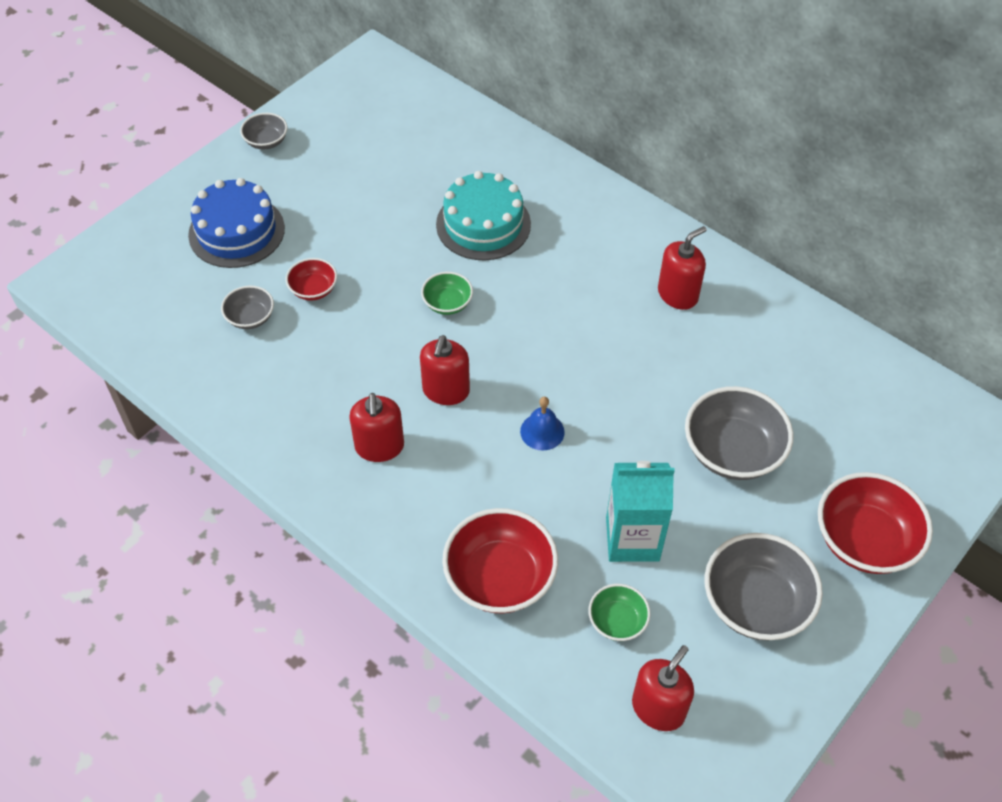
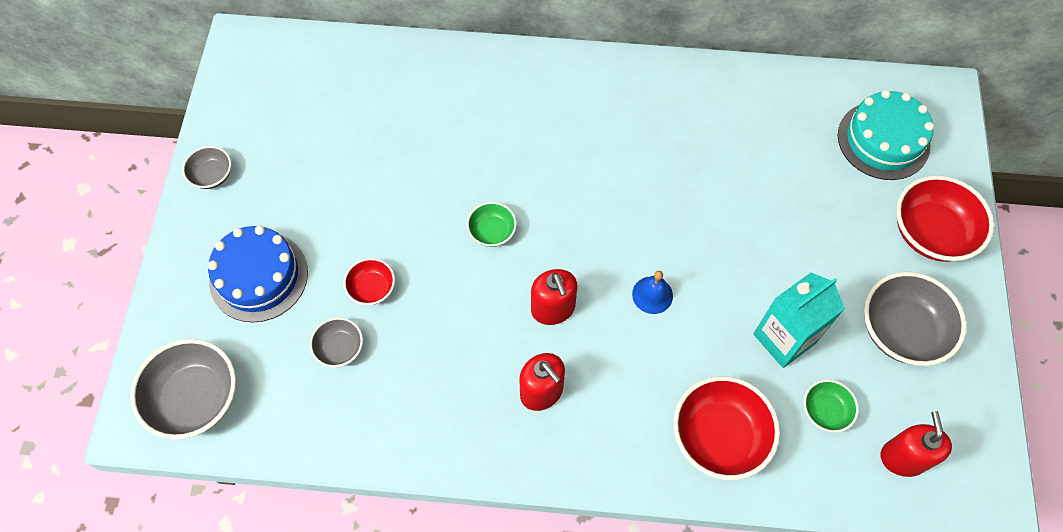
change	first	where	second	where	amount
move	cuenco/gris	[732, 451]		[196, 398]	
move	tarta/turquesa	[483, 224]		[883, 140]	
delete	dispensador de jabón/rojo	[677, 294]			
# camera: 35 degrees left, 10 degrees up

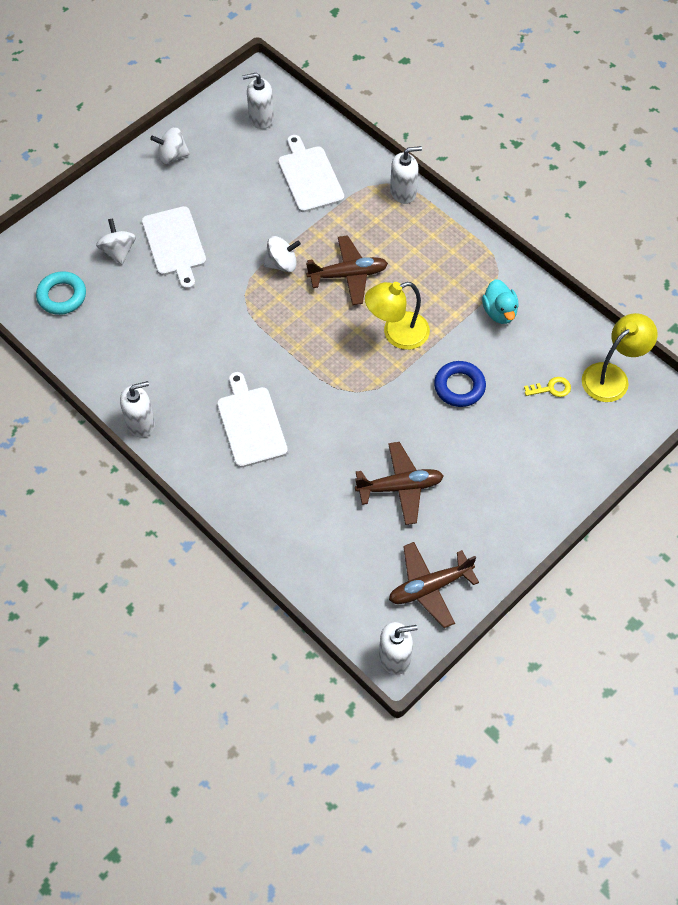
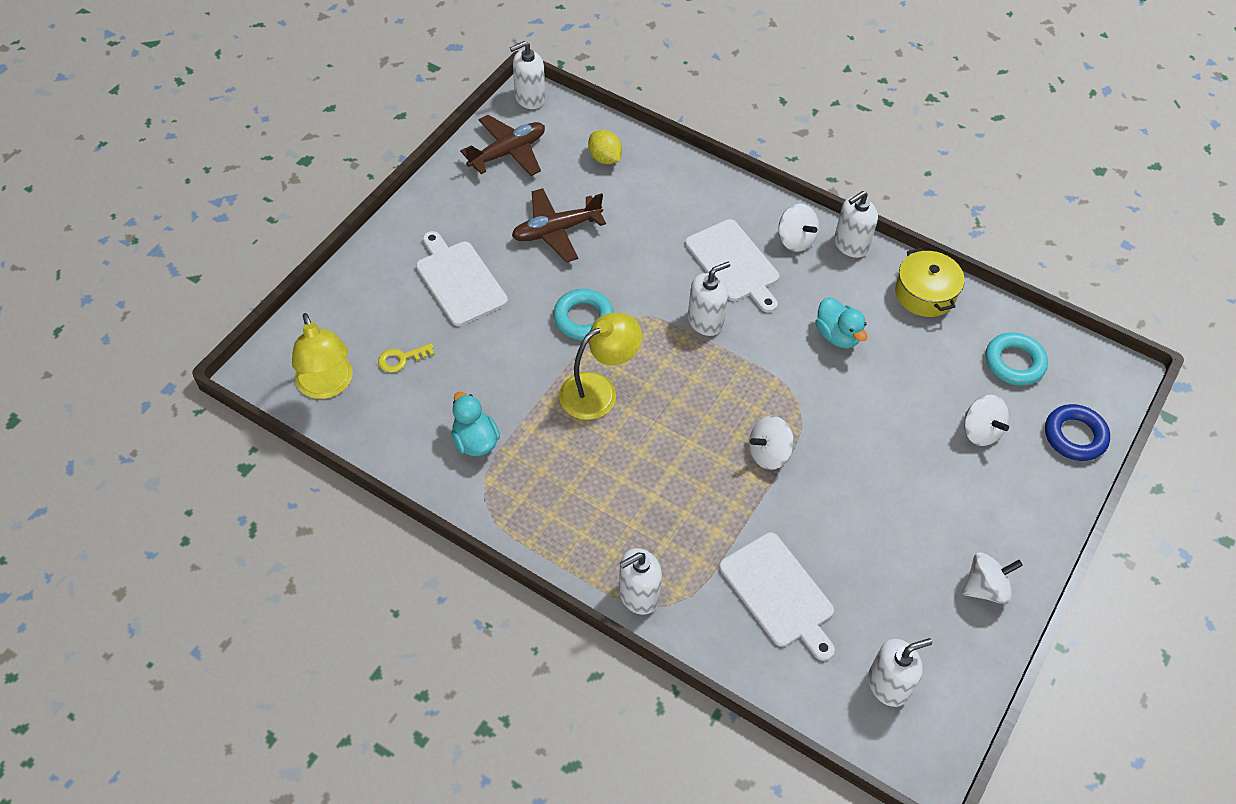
change	first	where	second	where	amount
rotate	lámpara/amarillo	[612, 376]		[327, 386]	60 degrees counterclockwise
move	tabla de cortar/blanco	[174, 244]		[459, 280]	
insert			anillo/turquesa	[583, 318]	
insert			limón/amarillo	[604, 158]	
insert			dispensador de jabón/blanco	[705, 321]	
insert			peonza/blanco	[795, 240]	
insert			pato/turquesa	[837, 335]	
insert			olla/amarillo	[925, 293]	
move	anillo/azul	[459, 387]		[1074, 436]	
delete	avión/marrón	[348, 275]			
# camera: 165 degrees right, 5 degrees down

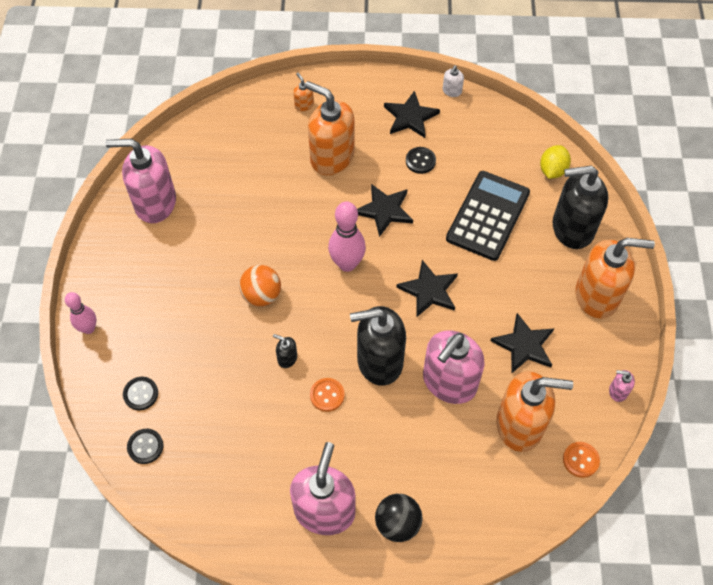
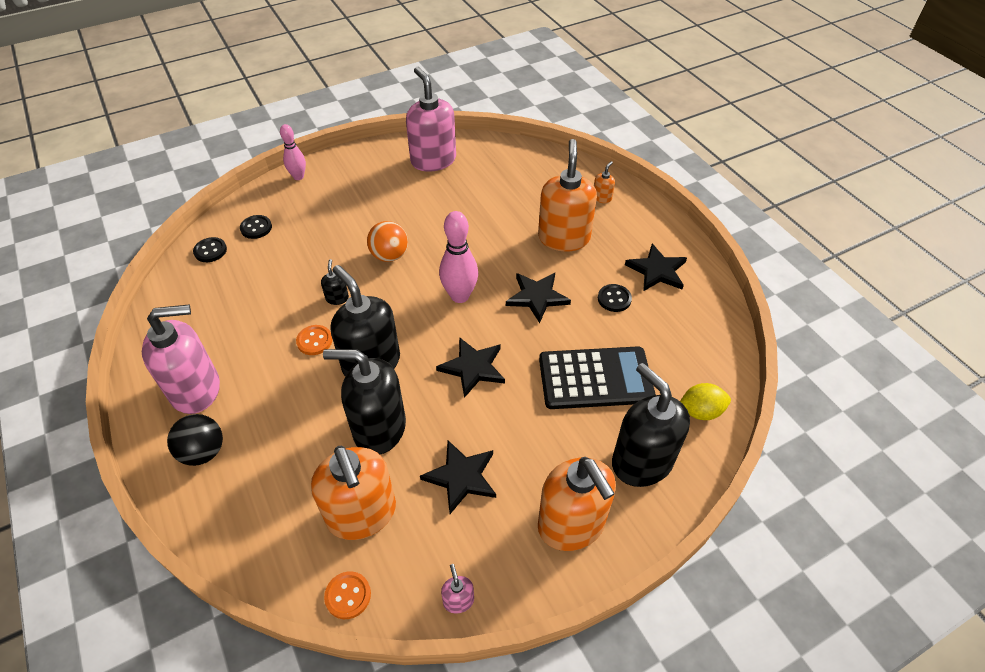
change	first	where	second	where	amount
recolor	dispensador de jabón/rosa	[449, 382]	dispensador de jabón/negro	[379, 428]	
delete	dispensador de jabón/blanco	[452, 91]			
# camera: 60 degrees right, 10 degrees down

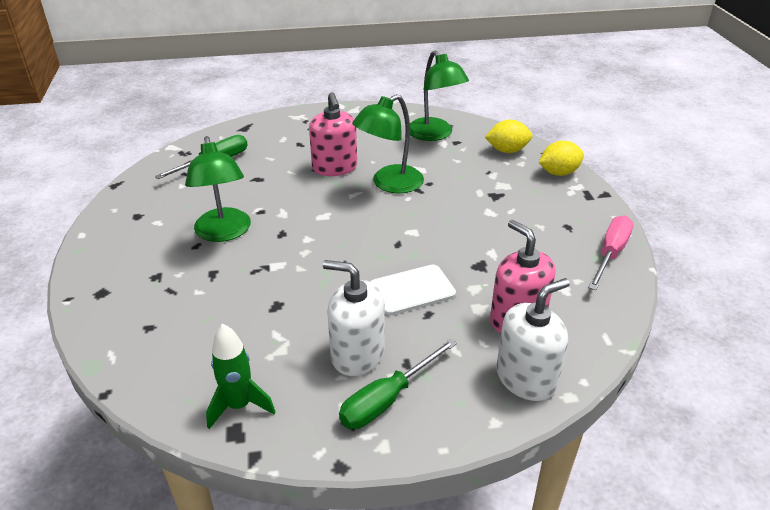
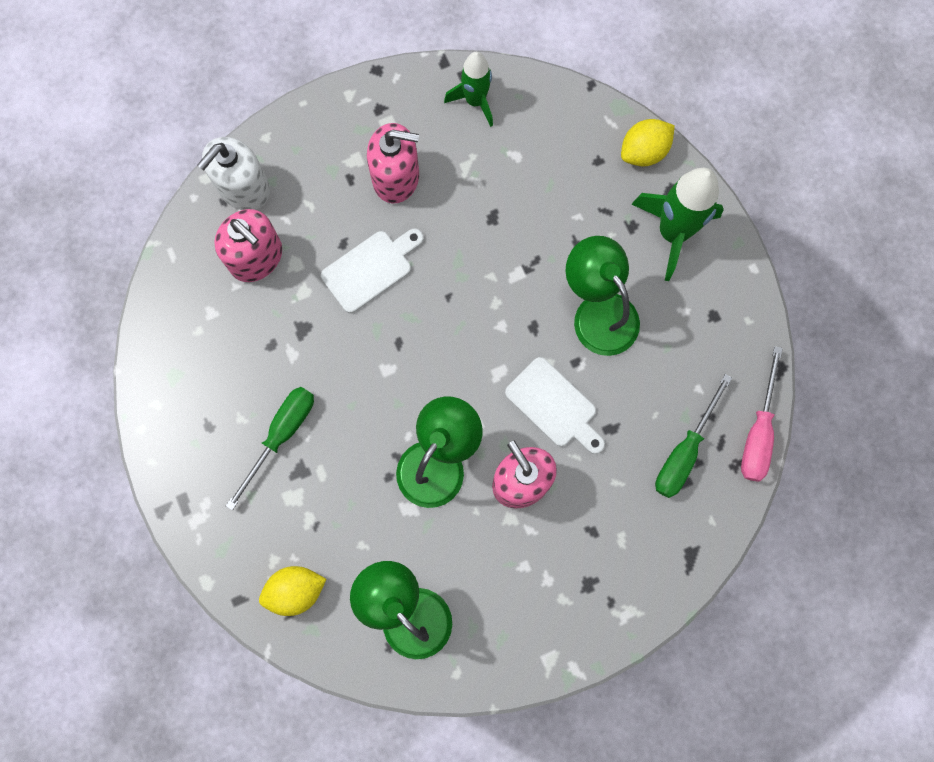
change	first	where	second	where	amount
move	destornillador/verde	[387, 399]		[281, 435]	
recolor	dispensador de jabón/blanco	[357, 354]	dispensador de jabón/rosa	[396, 177]	
insert			tabla de cortar/blanco	[554, 405]	
move	limón/amarillo	[558, 173]		[644, 151]	
insert			cohete/verde	[673, 232]	
move	destornillador/rosa	[610, 254]		[758, 432]	
# camera: 165 degrees right, 40 degrees up

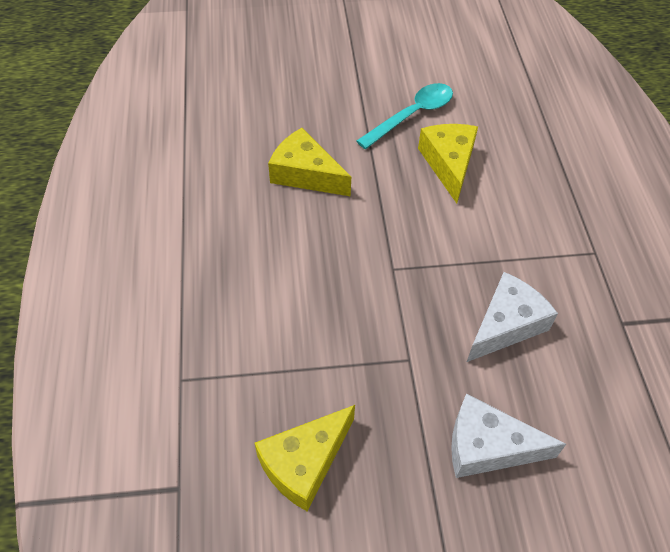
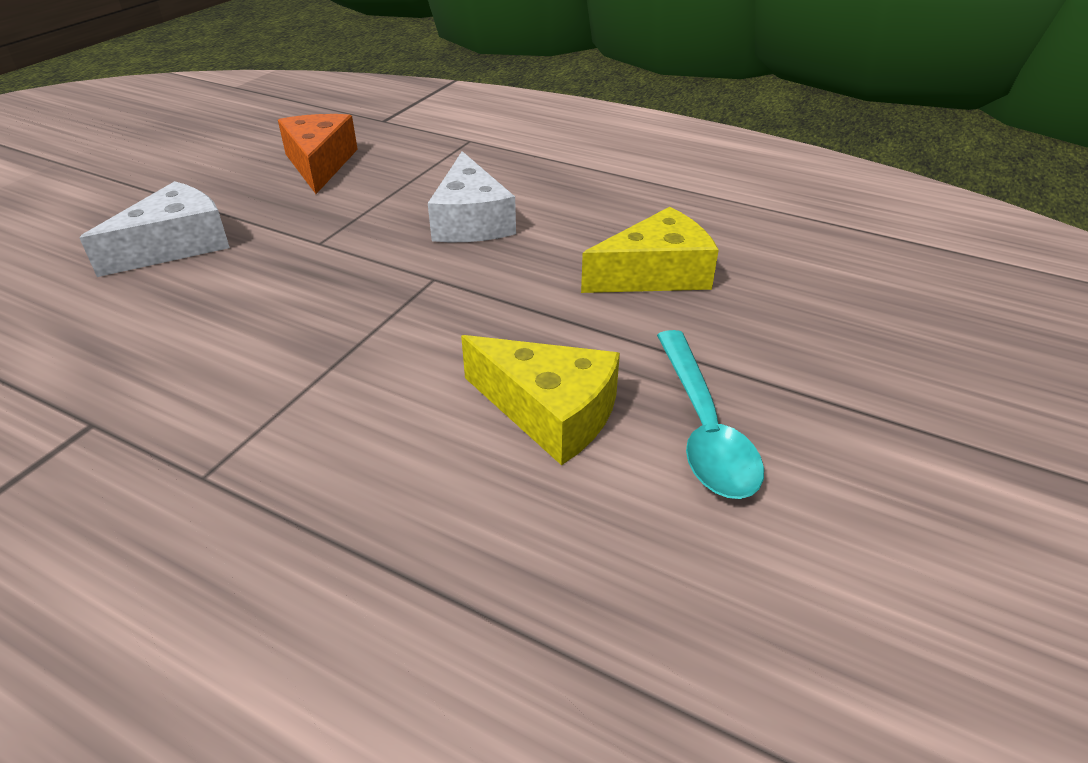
change	first	where	second	where	amount
recolor	queso/amarillo	[304, 463]	queso/naranja	[320, 164]	
move	queso/blanco	[506, 325]		[471, 221]	
# camera: 125 degrees right, 15 degrees down

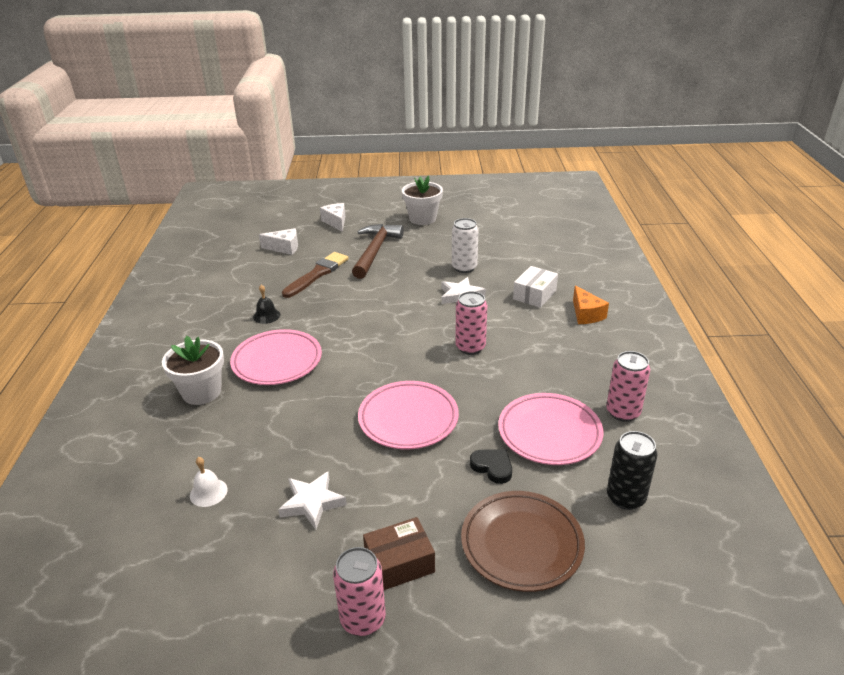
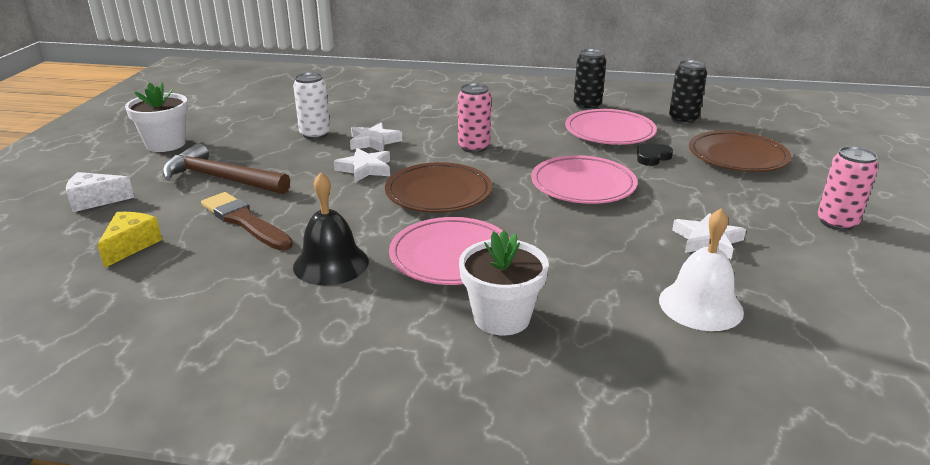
change	first	where	second	where	amount
recolor	queso/blanco	[284, 248]	queso/amarillo	[131, 246]	
resize	campana/negro	[266, 316]		[331, 264]	x1.79
insert			estrella/blanco	[365, 169]	
insert			plato/marrón	[438, 193]	
recolor	lata/rosa	[623, 412]	lata/negro	[587, 106]	
resize	campana/blanco	[208, 492]		[700, 305]	x1.79
delete	caja/marrón	[399, 563]			
delete	caja/blanco	[534, 295]			
delete	queso/naranja	[586, 314]			
# camera: 80 degrees left, 5 degrees down

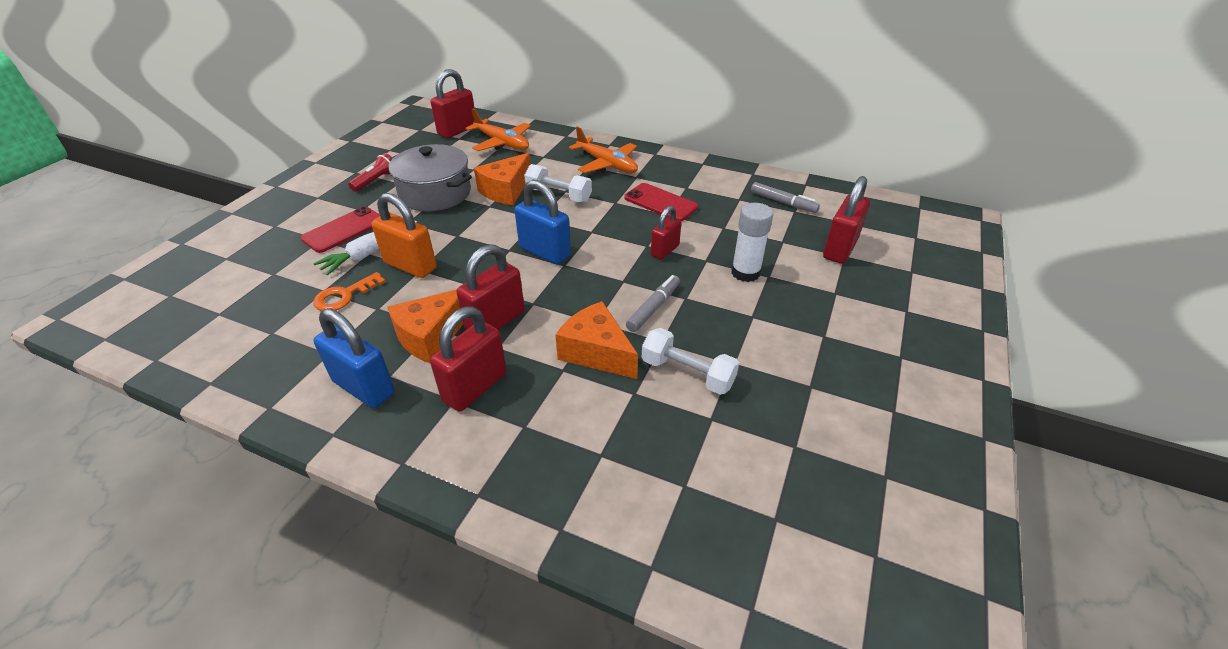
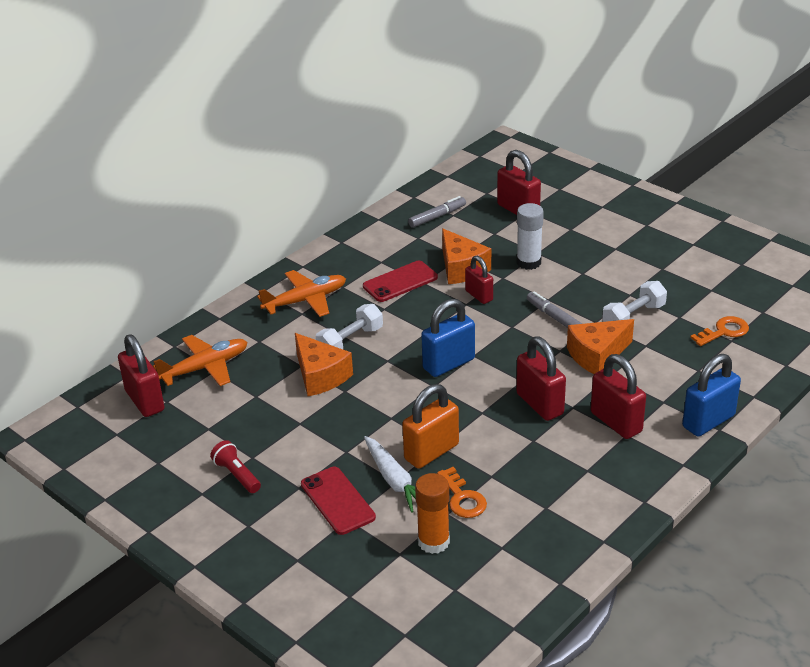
change	first	where	second	where	amount
insert			barra de pegamento/naranja	[433, 542]	
move	queso/naranja	[431, 336]		[461, 268]	
move	candado/azul	[364, 387]		[708, 421]	
insert			llave/naranja	[724, 331]	
delete	olla/gris	[435, 193]			
# camera: 70 degrees left, 5 degrees down

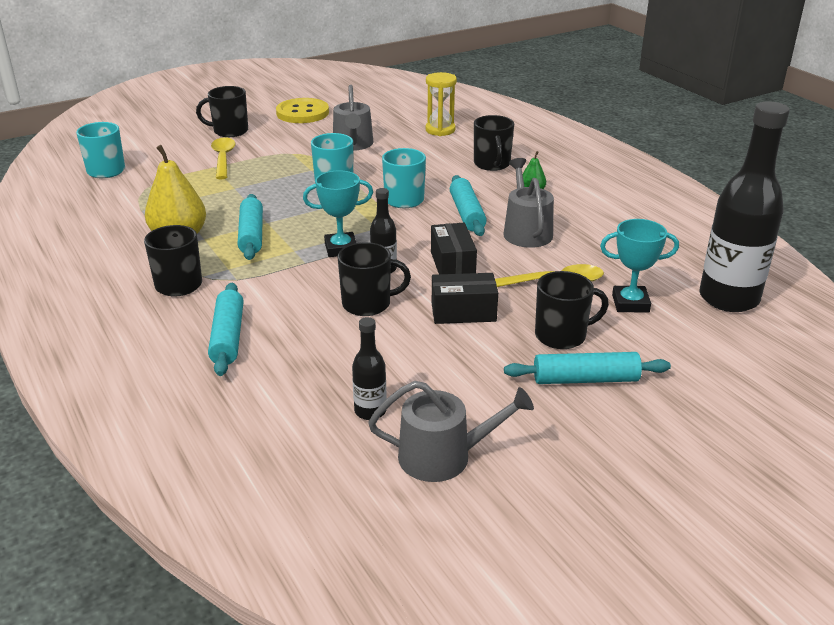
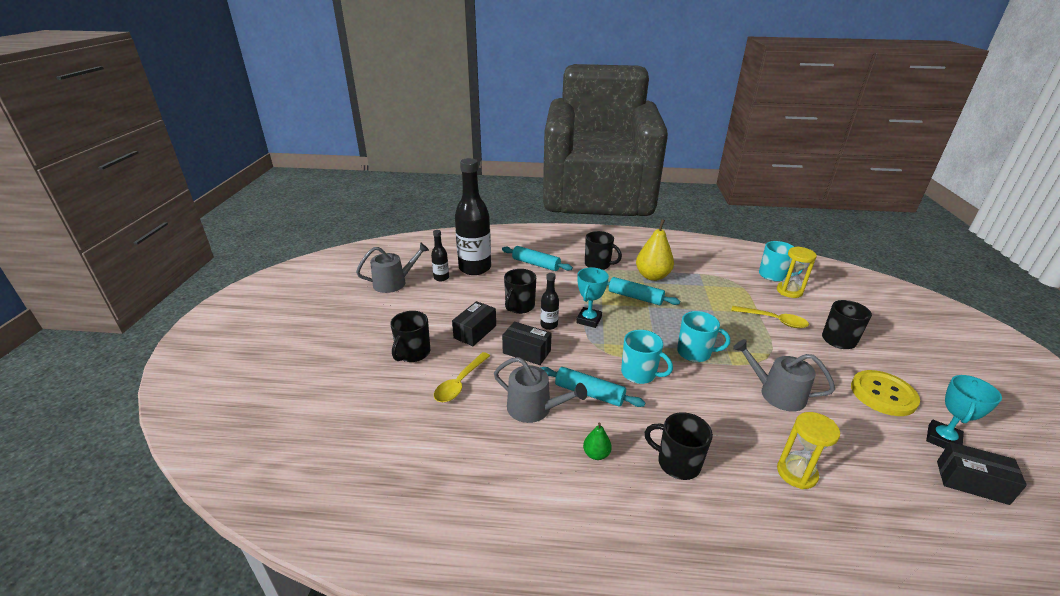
change	first	where	second	where	amount
rotate	regadera/gris	[444, 456]		[394, 283]	150 degrees counterclockwise
move	botella/negro	[728, 298]		[475, 268]	
insert			reloj de arena/amarillo	[789, 291]	
move	trofeo/turquesa	[630, 303]		[942, 439]	
insert			caja/negro	[971, 482]	
delete	rodillo/turquesa	[585, 379]			
# camera: 125 degrees right, 0 degrees up

